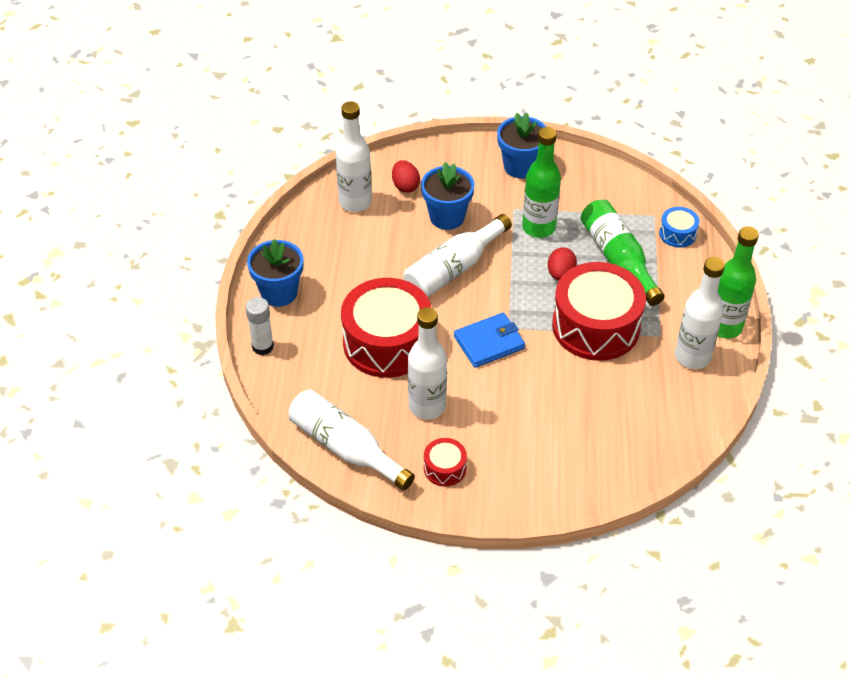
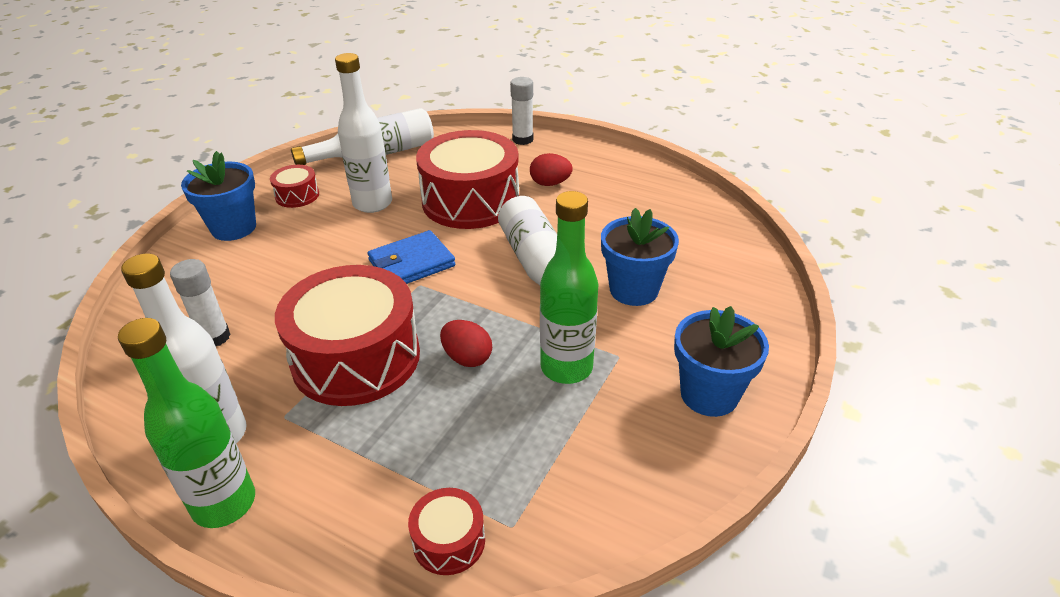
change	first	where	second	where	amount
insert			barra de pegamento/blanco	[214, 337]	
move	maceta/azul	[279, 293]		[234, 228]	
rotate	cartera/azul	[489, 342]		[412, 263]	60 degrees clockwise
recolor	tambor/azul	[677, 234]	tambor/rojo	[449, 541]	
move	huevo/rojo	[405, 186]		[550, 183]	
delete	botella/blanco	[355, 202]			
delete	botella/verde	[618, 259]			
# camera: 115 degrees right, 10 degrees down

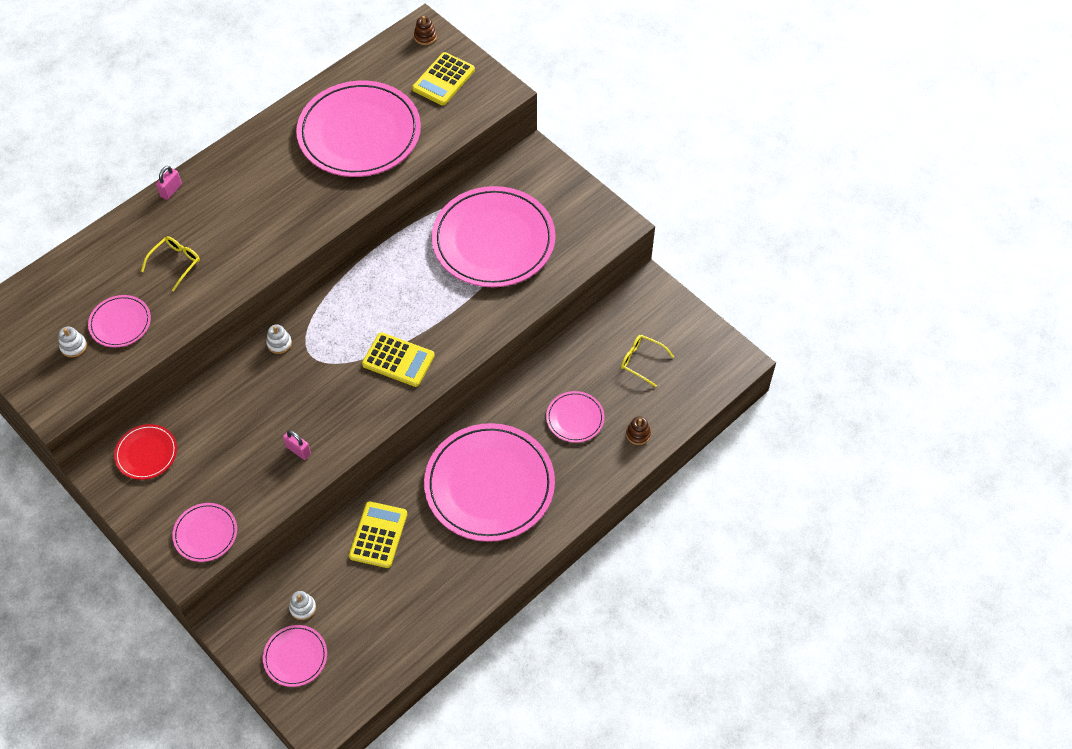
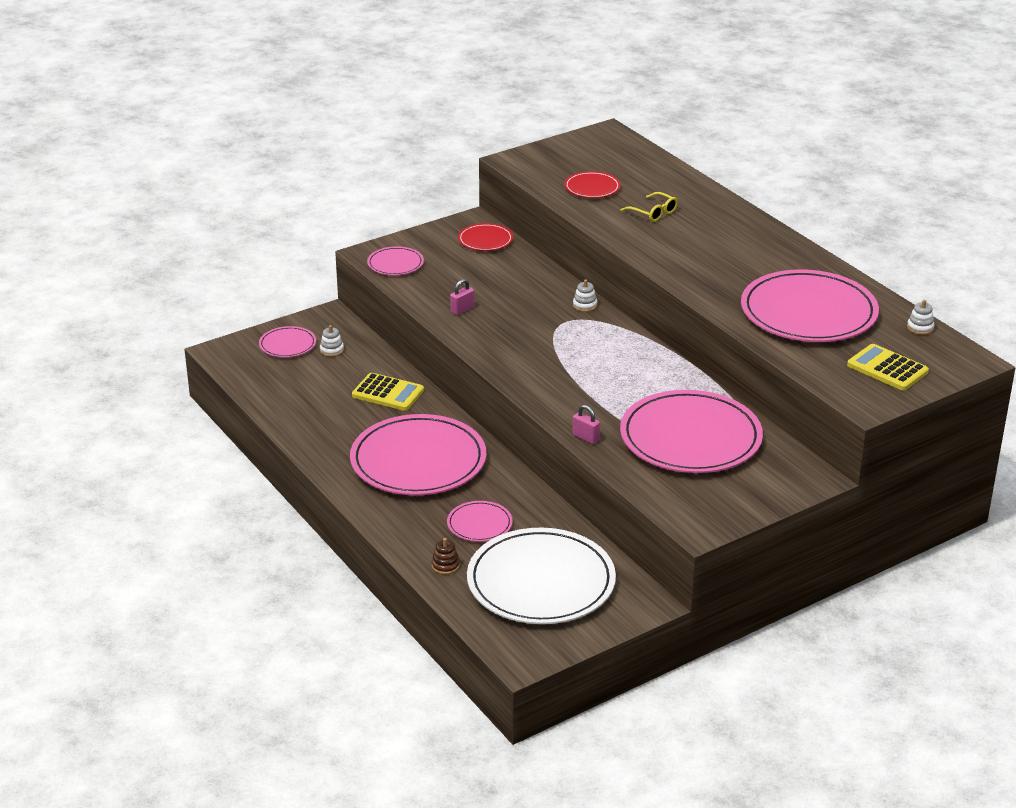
change	first	where	second	where	amount
replace	gafas/amarillo	[642, 361]	plato/blanco	[541, 582]	
recolor	plato/rosa	[120, 323]	plato/rojo	[592, 188]	
move	candado/rosa	[171, 190]		[585, 438]	
move	juguete apilable/blanco	[73, 346]		[920, 328]	
delete	calculadora/amarillo	[398, 360]			
delete	juguete apilable/marrón	[425, 37]			
# camera: 100 degrees right, 25 degrees down

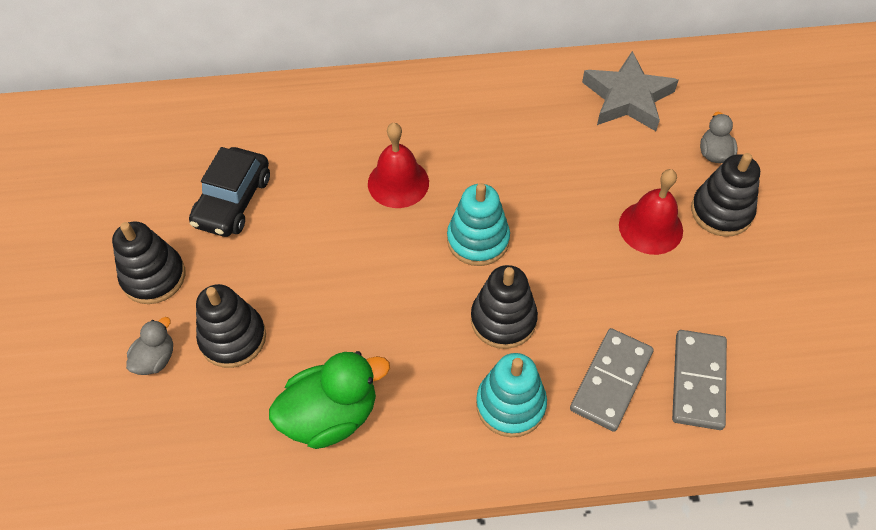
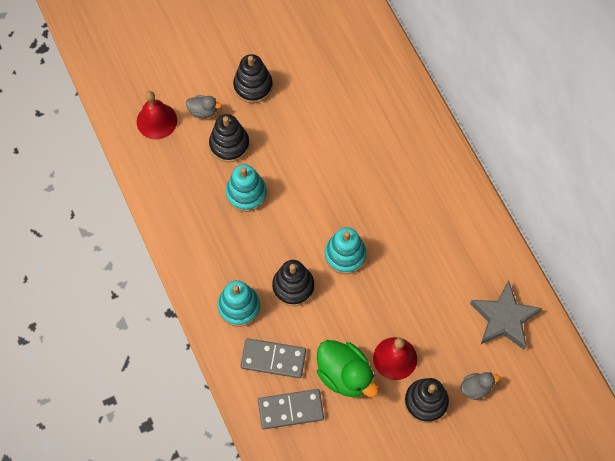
change	first	where	second	where	amount
move	campana/rojo	[398, 183]		[156, 121]	
insert			juguete apilable/turquesa	[246, 193]	
move	pato/verde	[331, 415]		[345, 375]	
delete	coche/negro	[233, 201]			
# camera: 70 degrees right, 10 degrees up

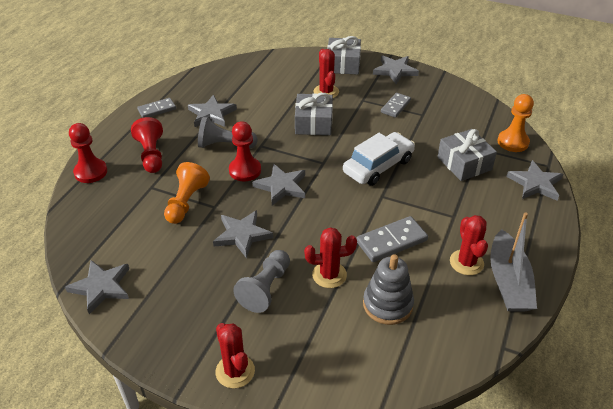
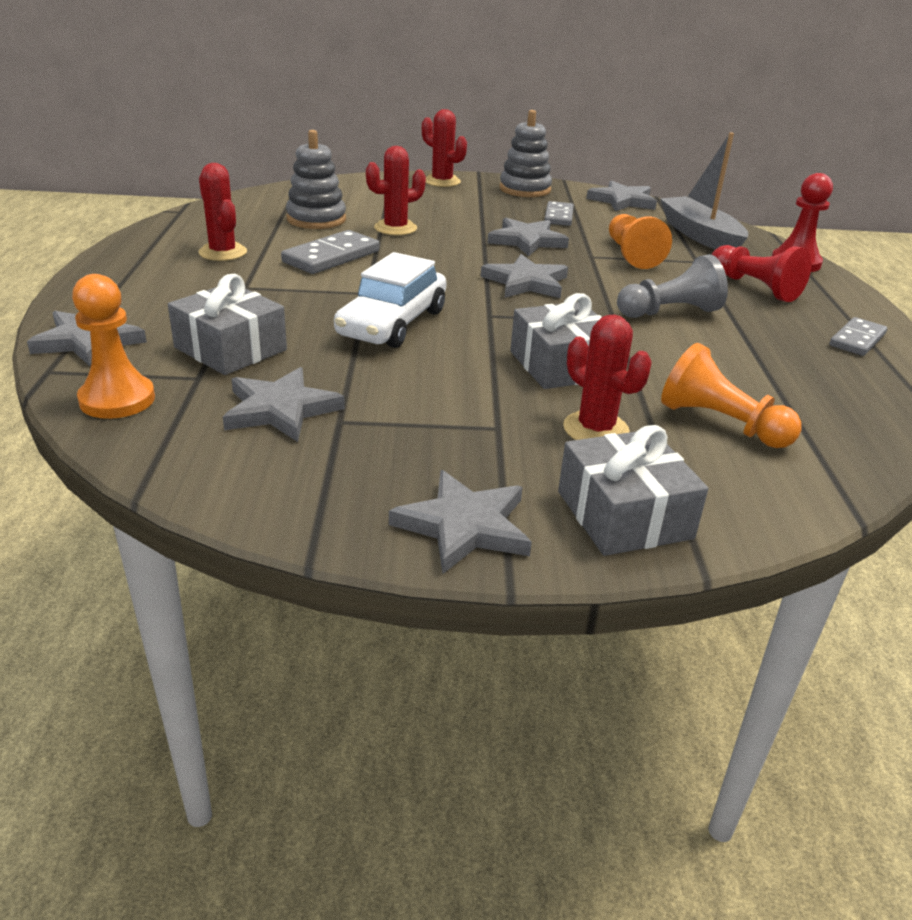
change	first	where	second	where	amount
move	estrella/gris	[211, 114]		[281, 409]	
insert			juguete apilable/gris	[525, 189]	
move	ficha de dominó/gris	[395, 106]		[558, 216]	
move	barco/gris	[508, 282]		[700, 235]	
insert			peón/naranja	[721, 423]	
delete	peón/rojo	[245, 170]			
delete	peón/gris	[265, 288]			
# camera: 155 degrees right, 10 degrees down

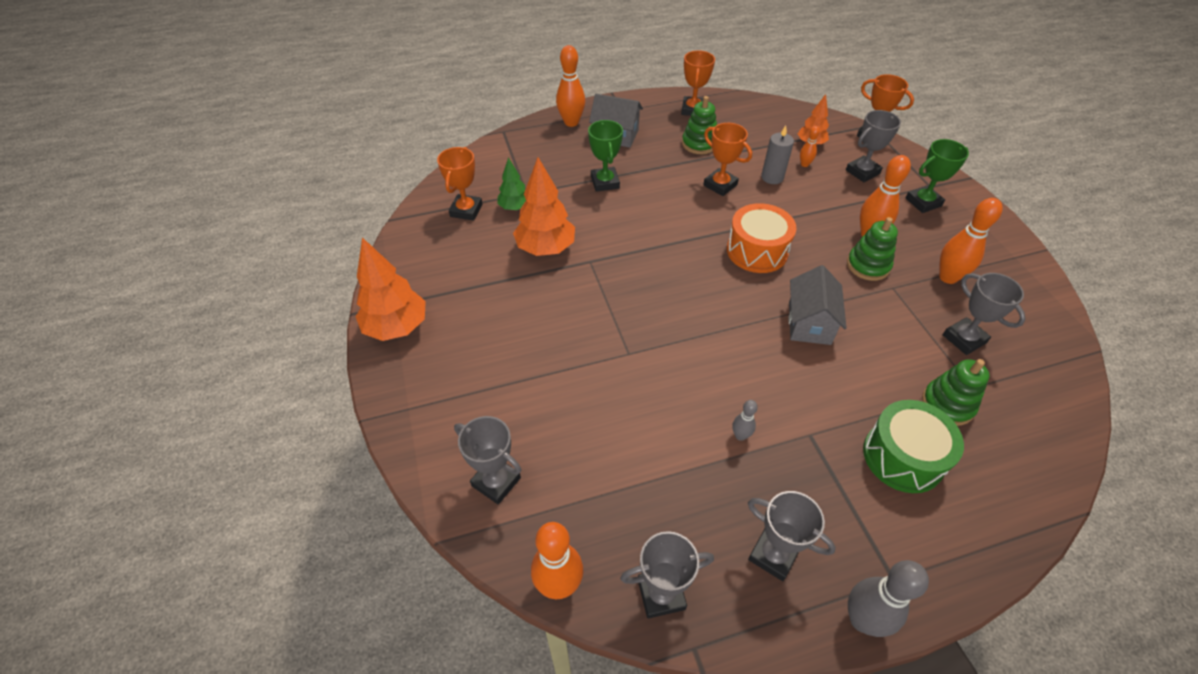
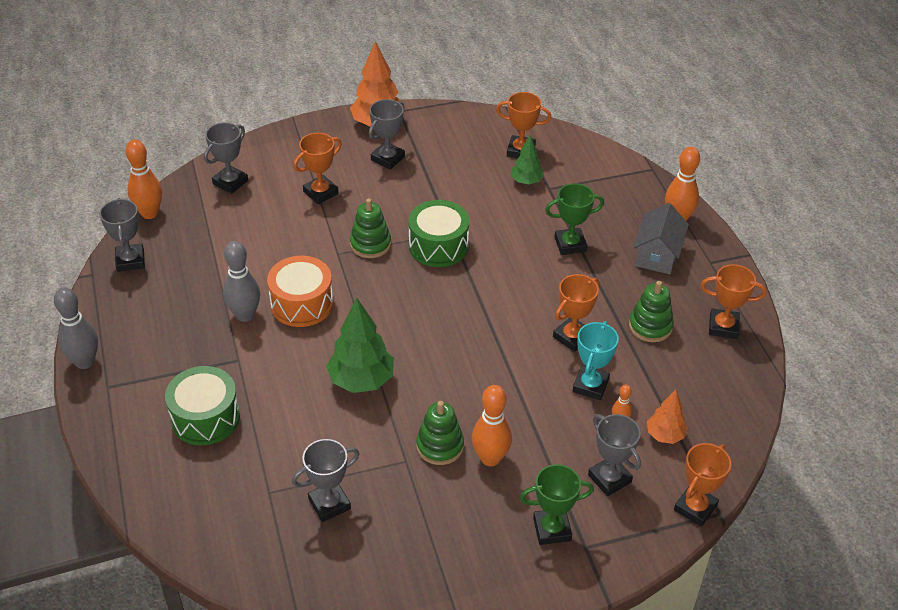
change	first	where	second	where	amount
resize	bolo/gris	[740, 435]		[245, 315]	x1.93
move	tambor/naranja	[757, 251]		[302, 303]	
insert			trofeo/naranja	[321, 193]	
replace	casa/gris	[809, 323]	árbol/verde	[361, 380]	
move	juguete apilable/verde	[947, 404]		[370, 244]	
move	trofeo/gris	[773, 555]		[387, 158]	
insert			tambor/verde	[438, 246]	
rotate	trofeo/verde	[923, 202]		[552, 529]	75 degrees counterclockwise
replace	vela/gris	[772, 177]	trofeo/turquesa	[590, 386]	
delete	árbol/naranja	[546, 248]			
delete	bolo/naranja	[948, 277]			
# camera: 90 degrees right, 5 degrees down

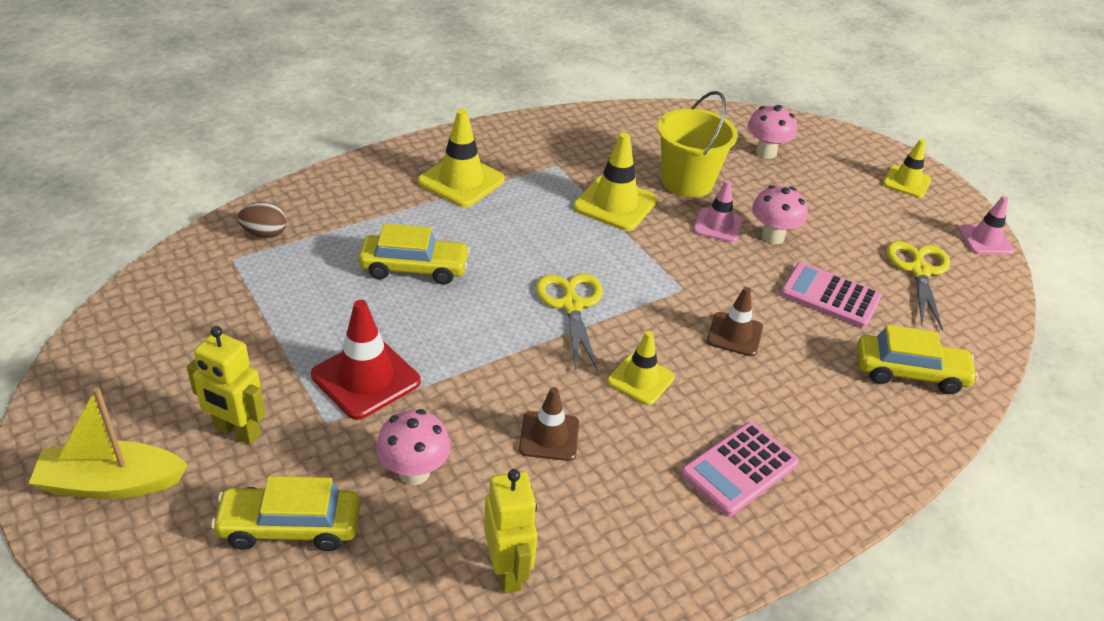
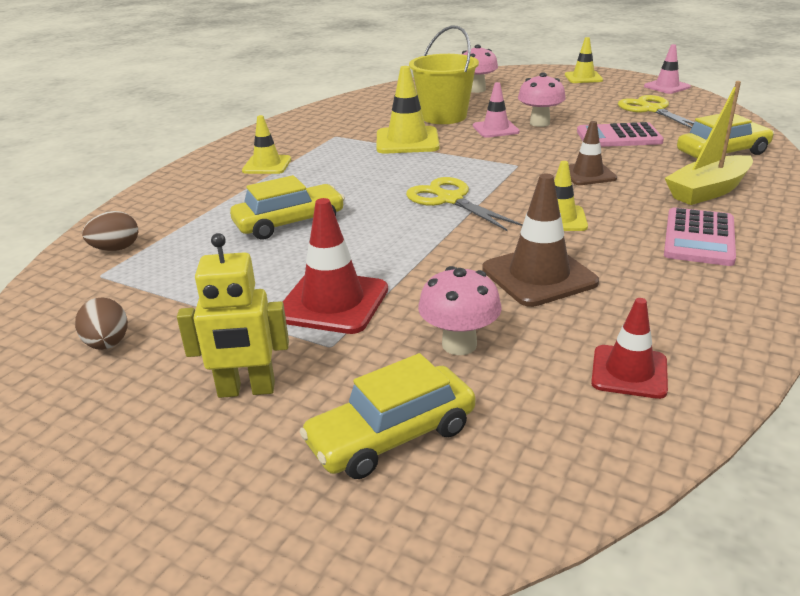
change	first	where	second	where	amount
insert			huevo/marrón	[108, 344]	
resize	cono de tráfico/amarillo	[461, 181]		[267, 165]	x0.65
resize	cono de tráfico/marrón	[549, 436]		[539, 276]	x1.54
replace	robot/amarillo	[508, 571]	cono de tráfico/rojo	[629, 372]	
move	barco/amarillo	[111, 483]		[708, 191]	
# camera: 25 degrees left, 10 degrees down

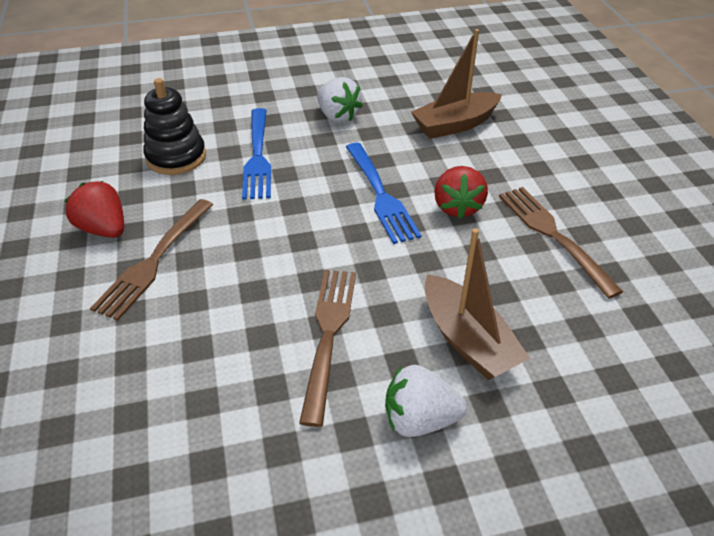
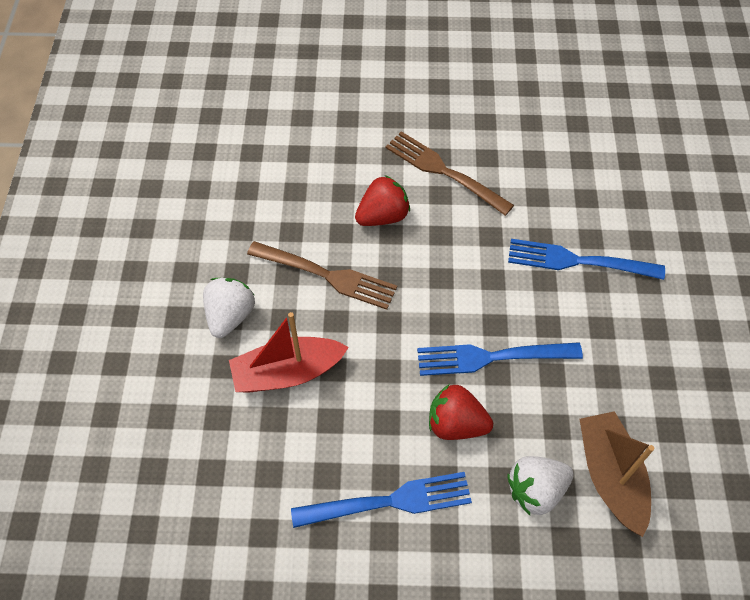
change	first	where	second	where	amount
recolor	barco/marrón	[467, 340]	barco/rojo	[287, 372]	
recolor	tenedor/marrón	[554, 236]	tenedor/azul	[388, 502]	
move	fresa/rojo	[104, 229]		[383, 216]	
move	fresa/blanco	[338, 116]		[536, 490]	
delete	juguete apilable/negro	[176, 157]			
# camera: 105 degrees right, 15 degrees up

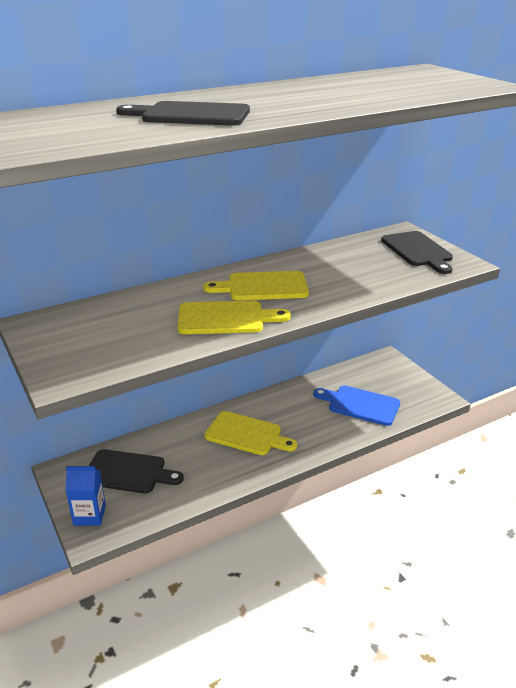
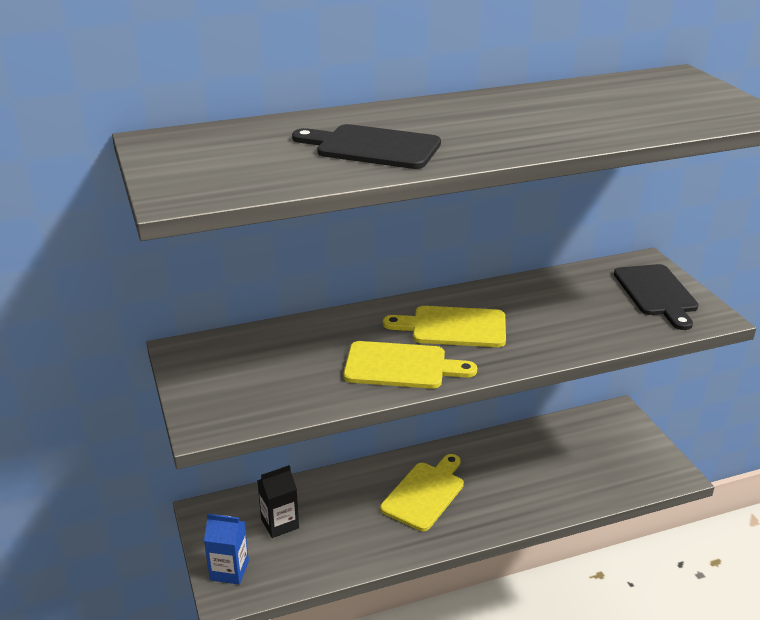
change	first	where	second	where	amount
replace	tabla de cortar/negro	[128, 472]	cartón de leche/negro	[280, 523]	
rotate	tabla de cortar/amarillo	[246, 434]		[424, 493]	90 degrees counterclockwise
delete	tabla de cortar/azul	[360, 405]			
# camera: 10 degrees right, 0 degrees up

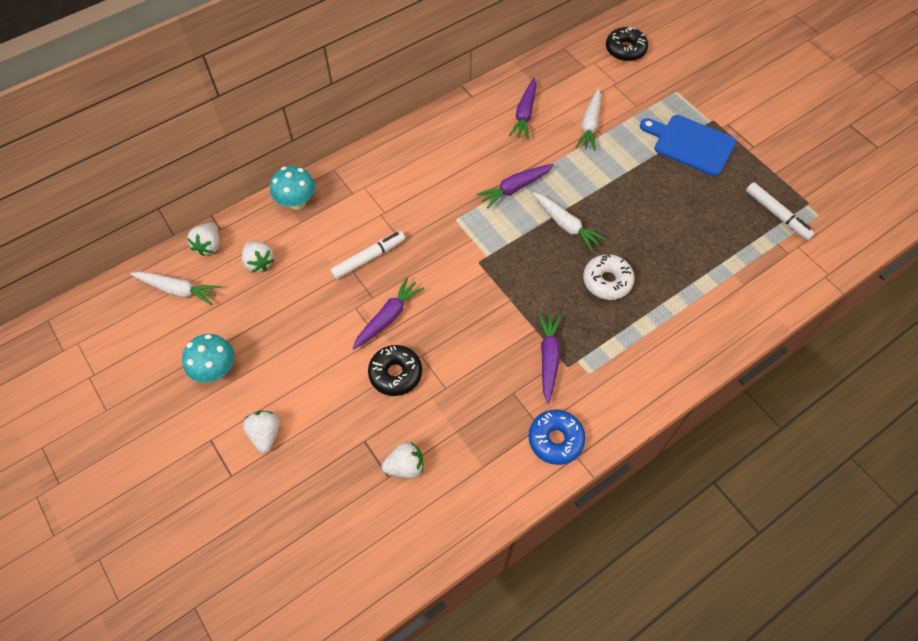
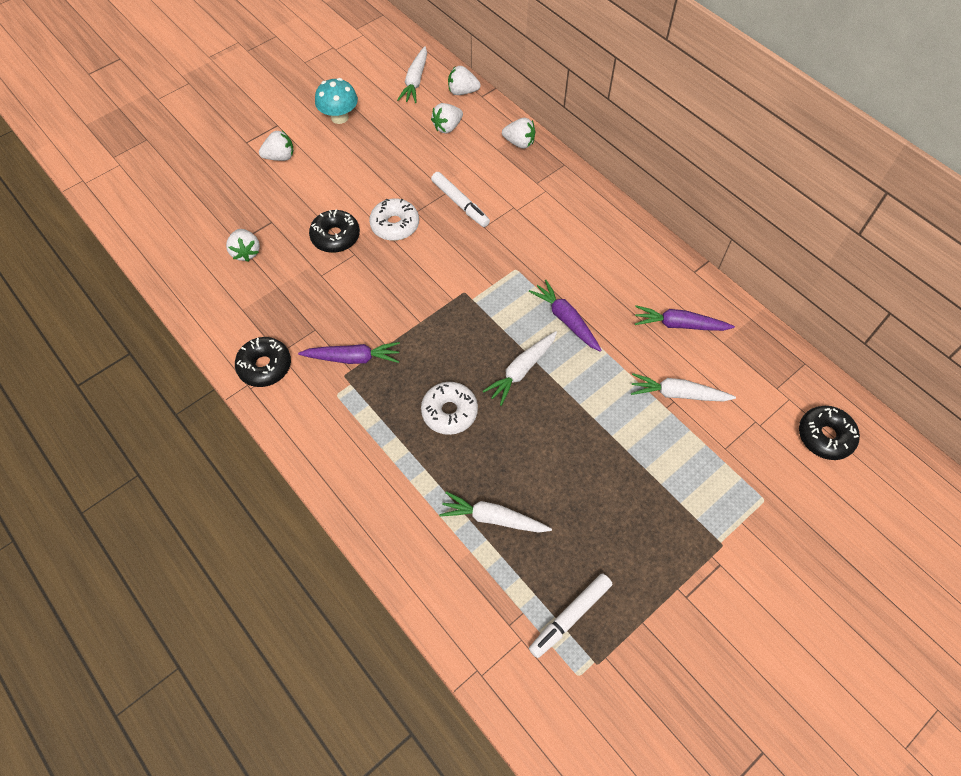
change	first	where	second	where	amount
recolor	rosquilla/azul	[555, 440]	rosquilla/negro	[265, 366]	
replace	zanahoria/morado	[388, 317]	rosquilla/blanco	[395, 225]	
insert			zanahoria/blanco	[493, 518]	
replace	seta/turquesa	[297, 202]	fresa/blanco	[519, 143]	
delete	tabla de cortar/azul	[690, 144]			
# camera: 85 degrees right, 0 degrees up

